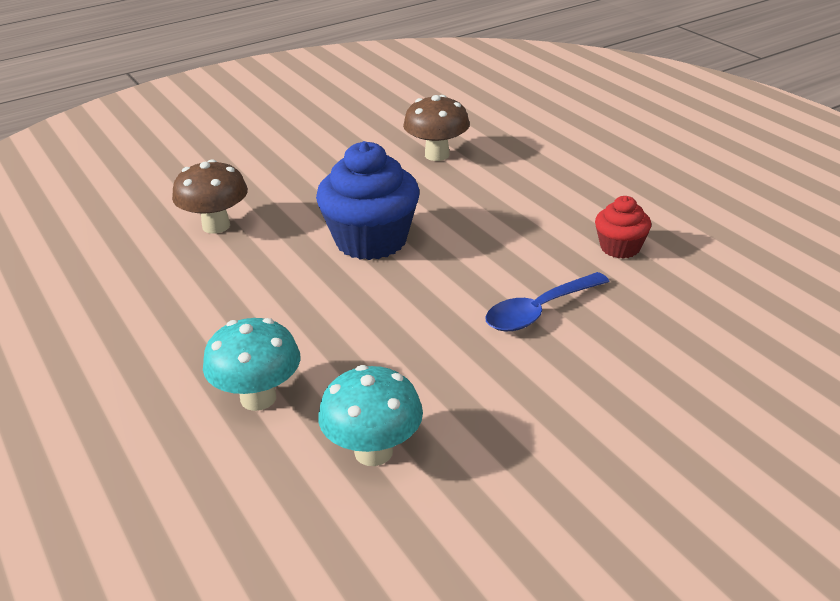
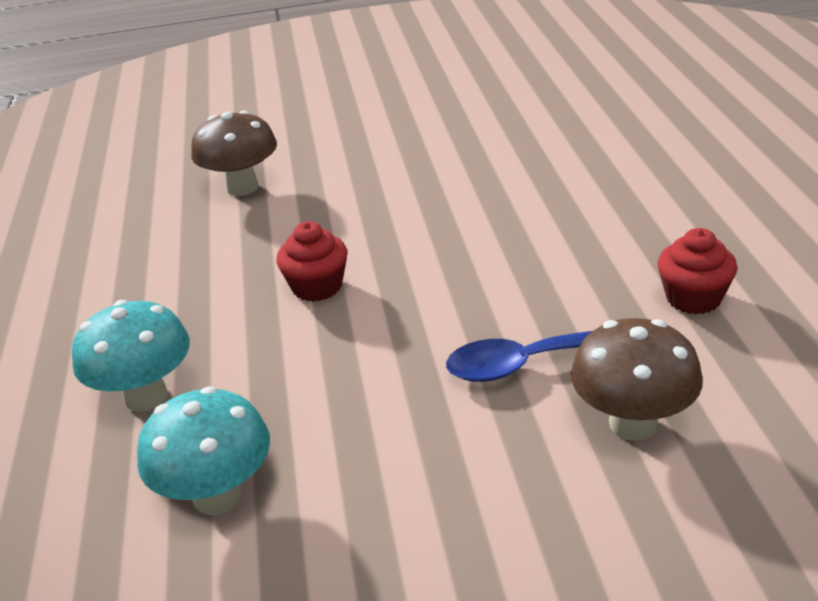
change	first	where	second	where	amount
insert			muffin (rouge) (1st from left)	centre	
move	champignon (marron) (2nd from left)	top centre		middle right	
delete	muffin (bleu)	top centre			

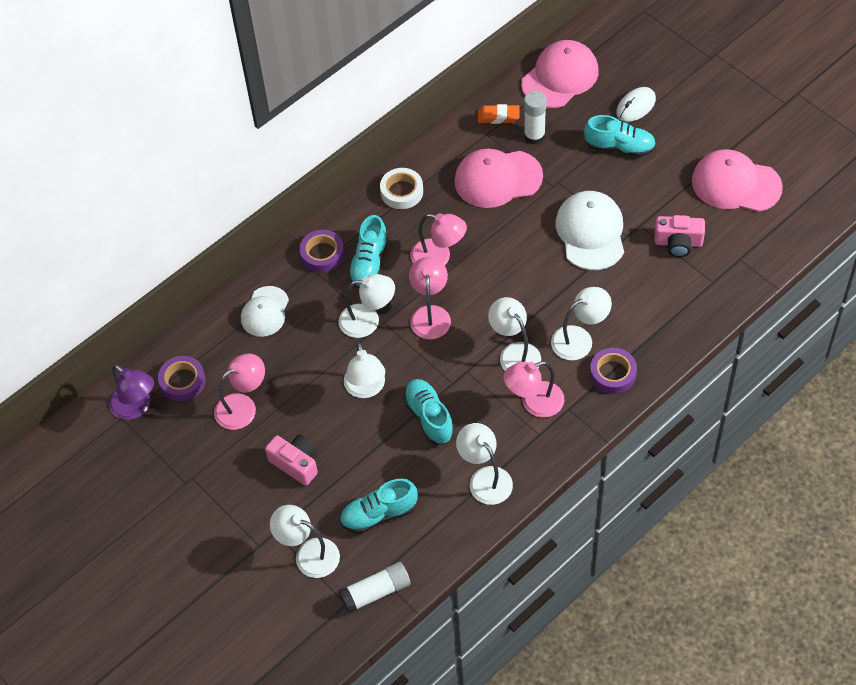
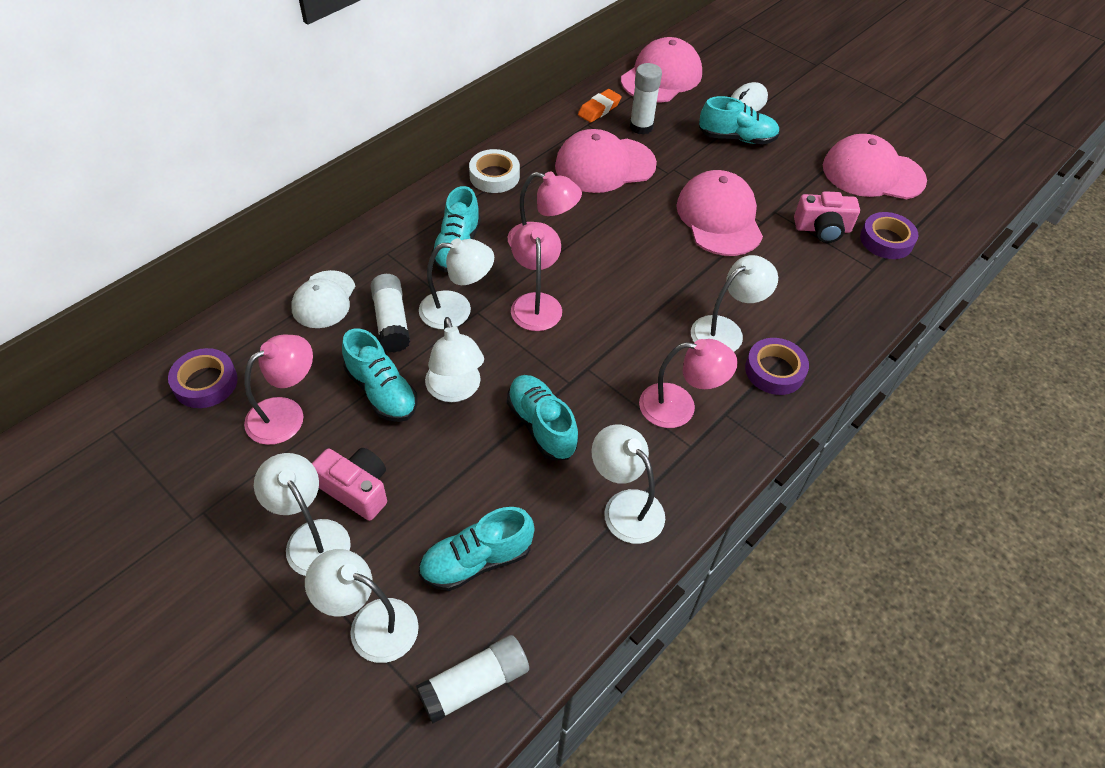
change	first	where	second	where	amount
move	lampe (blanc) (5th from left in the first image)	centre	lampe (blanc) (1st from left)	bottom left	
insert			chaussure (turquoise) (1st from left)	centre	
insert			bâton de colle (blanc) (1st from left)	centre	
rotate	gomme (orange)	top centre		top centre	45 degrees counterclockwise
rotate	lampe (rose) (4th from left)	centre		centre	150 degrees counterclockwise
recolor	casquette (blanc) (2nd from left)	middle right	casquette (rose) (3rd from left)	top centre	
move	ruban adhésif (violet) (2nd from left in the first image)	centre	ruban adhésif (violet) (3rd from left)	top right	
delete	lampe (violet)	middle left			

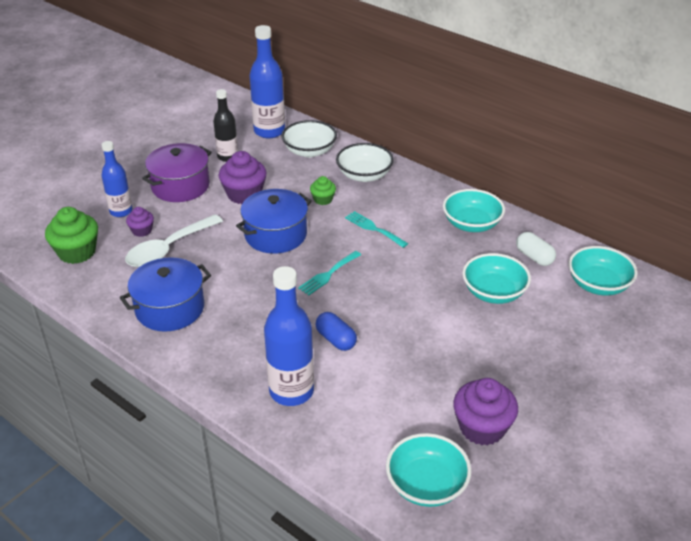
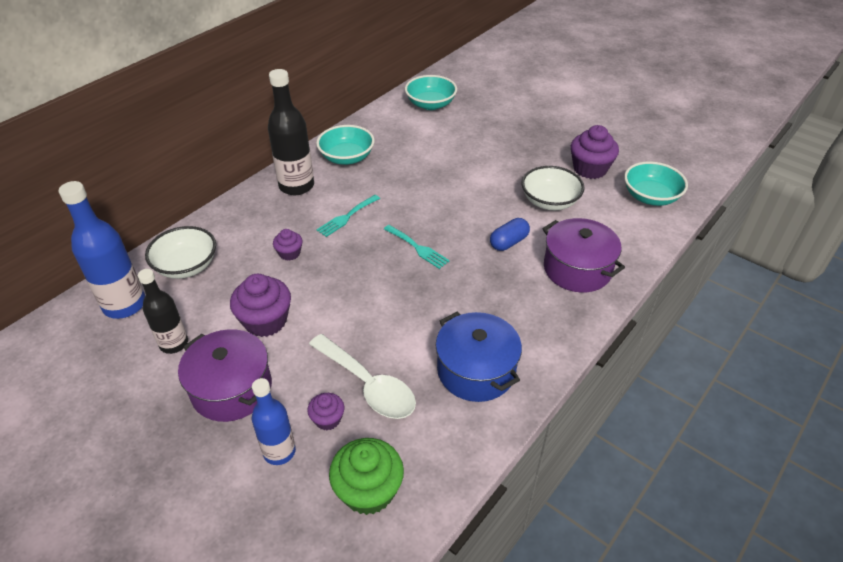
change	first	where	second	where	amount
insert			bouteille (noir) (2nd from left)	top centre	
recolor	muffin (vert) (2nd from left)	centre	muffin (violet) (2nd from left)	centre	
move	bol (blanc) (2nd from left)	top centre		centre	
replace	bouteille (bleu) (3rd from left)	centre	marmite (violet) (2nd from left)	middle right	
delete	marmite (bleu) (2nd from left)	centre			
delete	bol (turquoise) (3rd from left)	middle right			
delete	gélule (blanc)	middle right			

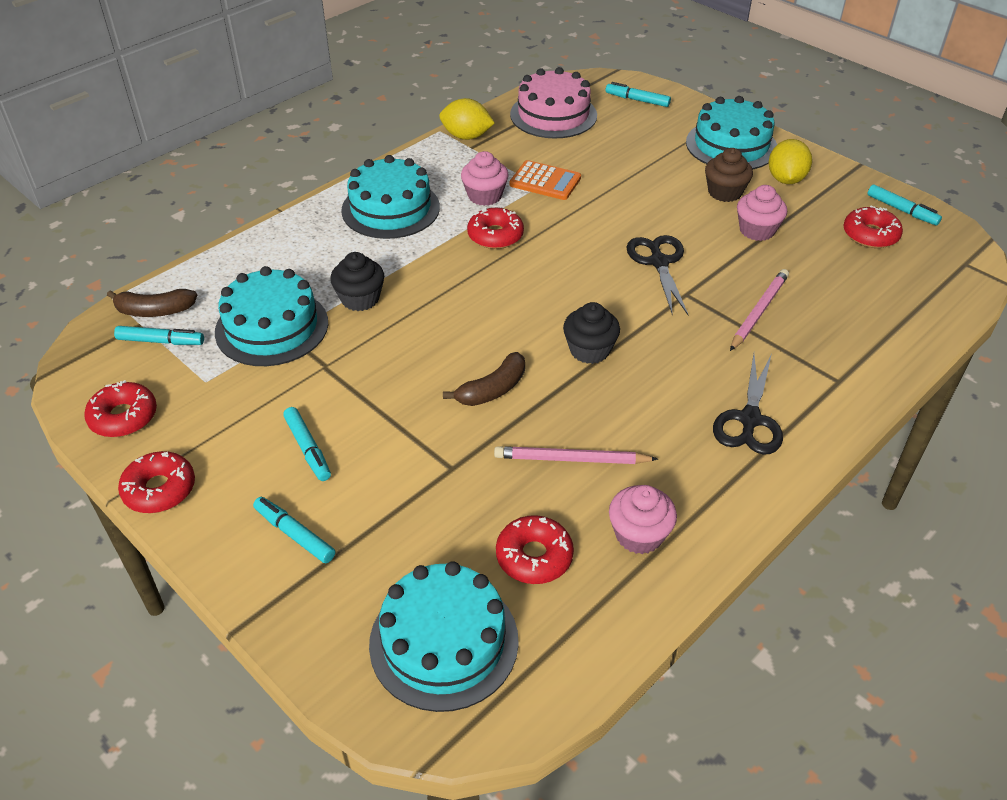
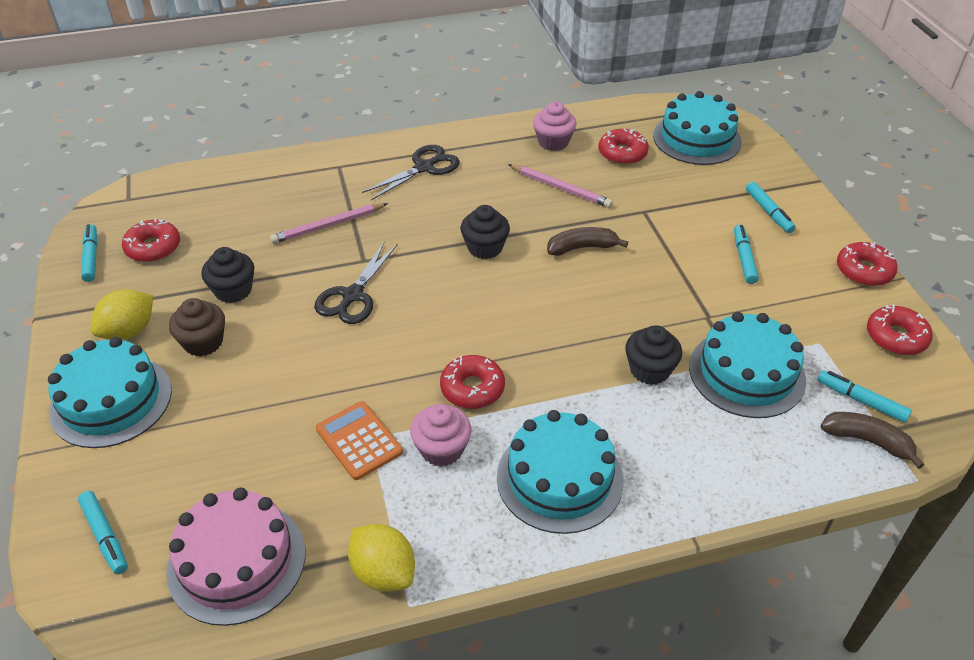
change	first	where	second	where	amount
recolor	muffin (rose) (3rd from left)	top right	muffin (noir) (1st from left)	middle left	

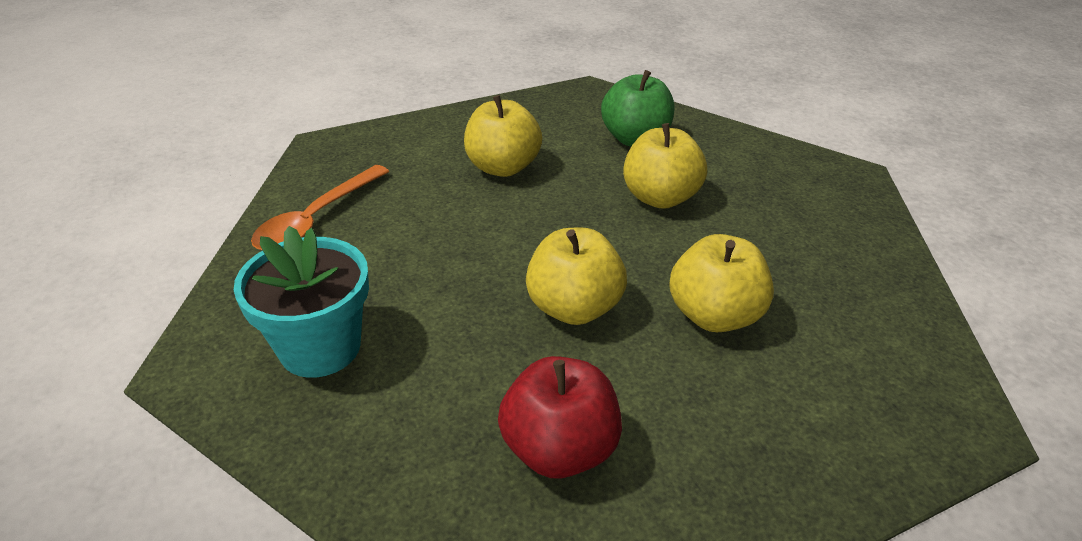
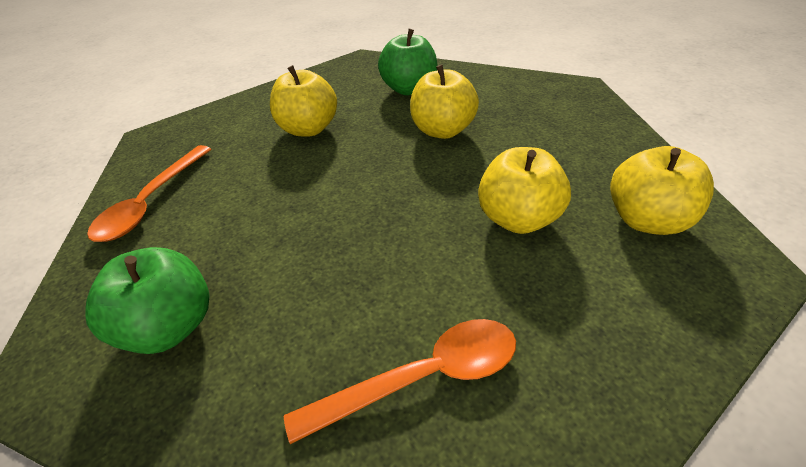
change	first	where	second	where	amount
replace	pot de fleurs (turquoise)	middle left	pomme (vert) (1st from left)	middle left	
replace	pomme (rouge)	bottom centre	cuillère (orange) (2nd from left)	bottom centre	
move	pomme (jaune) (2nd from left in the first image)	centre	pomme (jaune) (4th from left)	middle right	

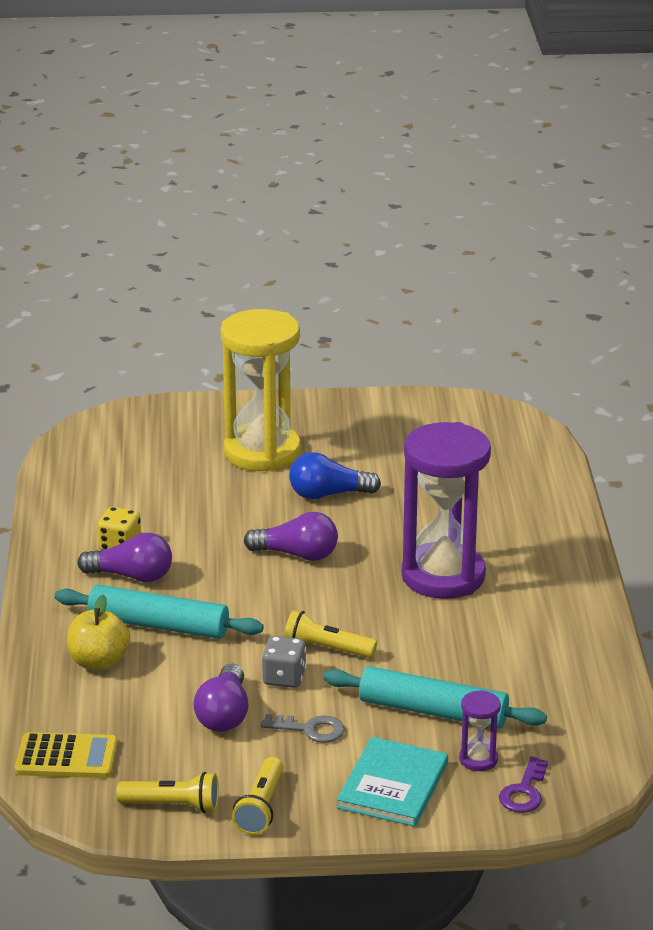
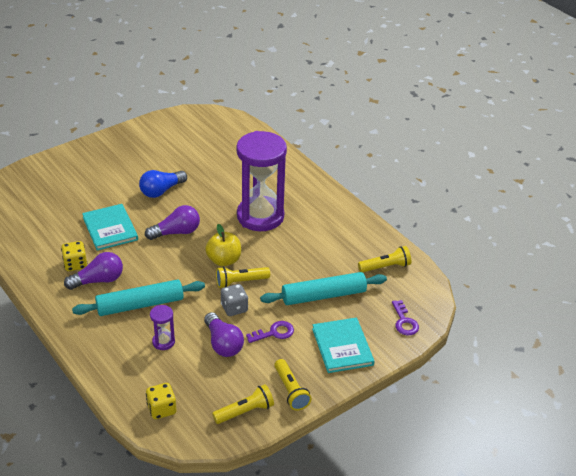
change	first	where	second	where	amount
insert			livre (turquoise) (1st from left)	middle left	
replace	calculatrice (jaune)	bottom left	dé (jaune) (2nd from left)	bottom left	
move	sablier (violet) (2nd from left in the first image)	bottom right	sablier (violet) (1st from left)	bottom left	
move	pomme (jaune)	bottom left		centre	
recolor	clé (gris)	bottom centre	clé (violet) (1st from left)	bottom centre	
insert			lampe de poche (jaune) (4th from left)	middle right	
delete	sablier (jaune)	centre			

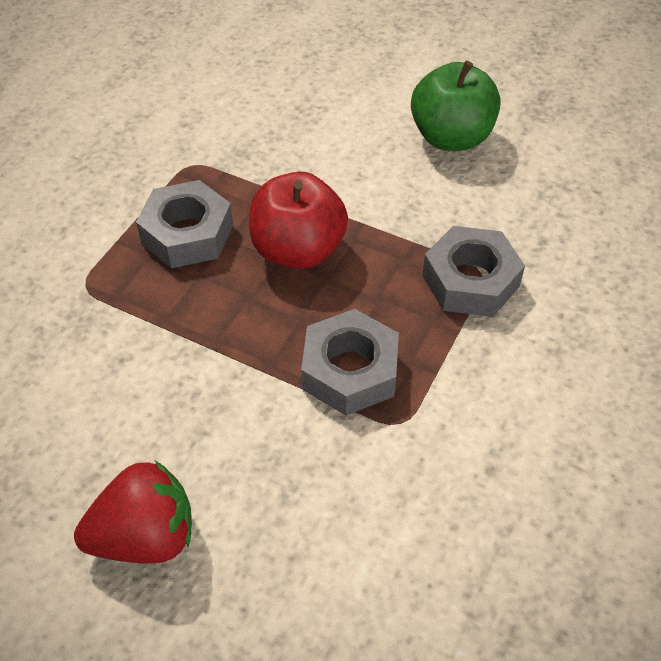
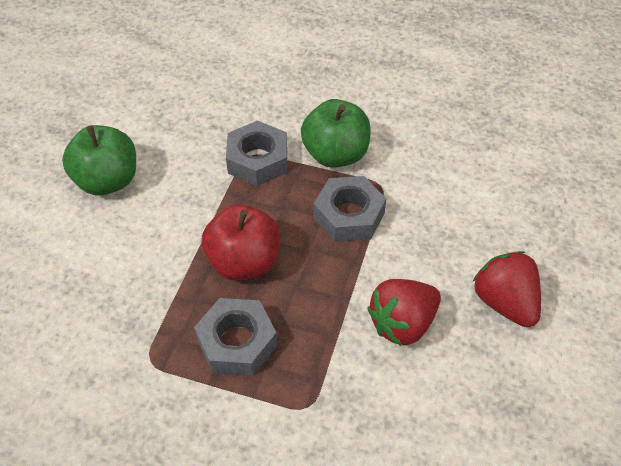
change	first	where	second	where	amount
insert			pomme (vert) (2nd from left)	top centre	
insert			fraise (rouge) (1st from left)	bottom centre	

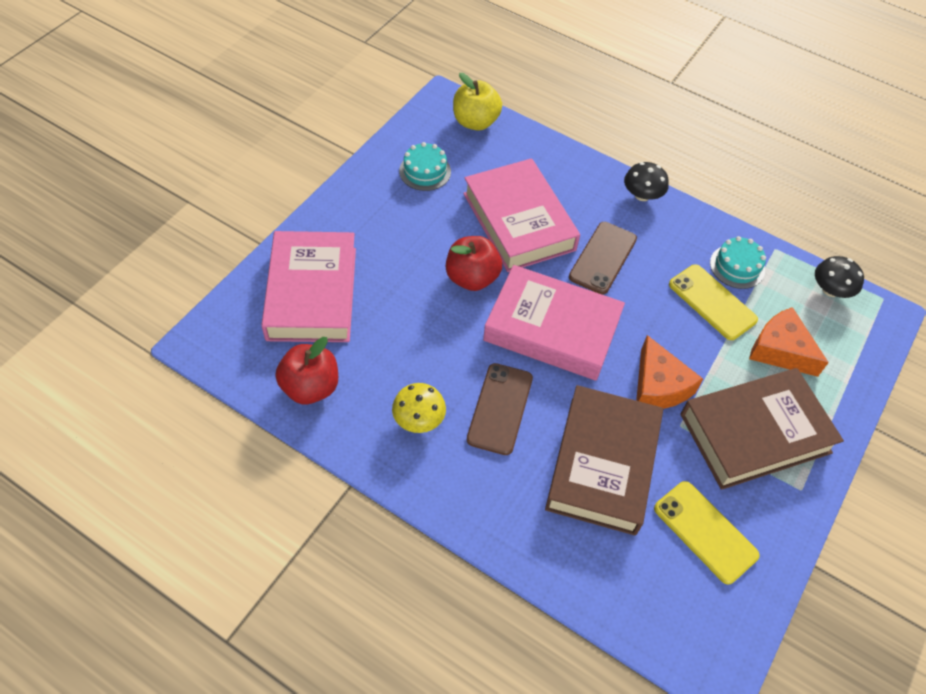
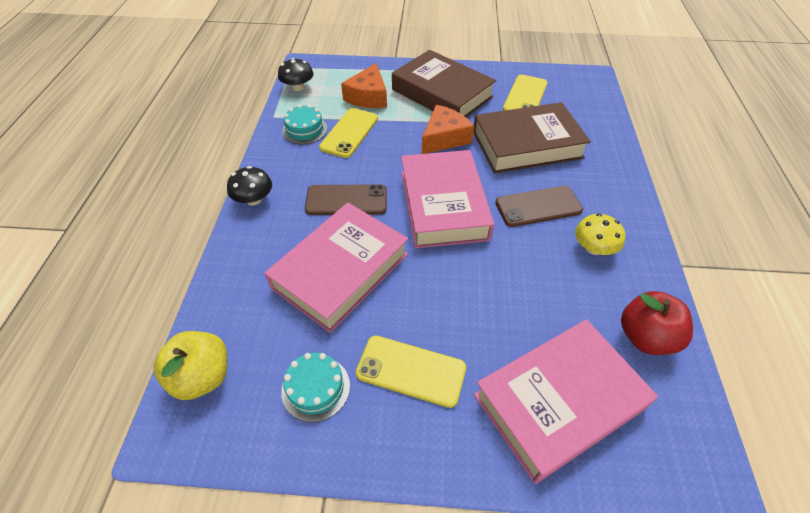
change	first	where	second	where	amount
insert			téléphone (jaune) (2nd from left)	bottom centre	
delete	pomme (rouge) (2nd from left)	centre			

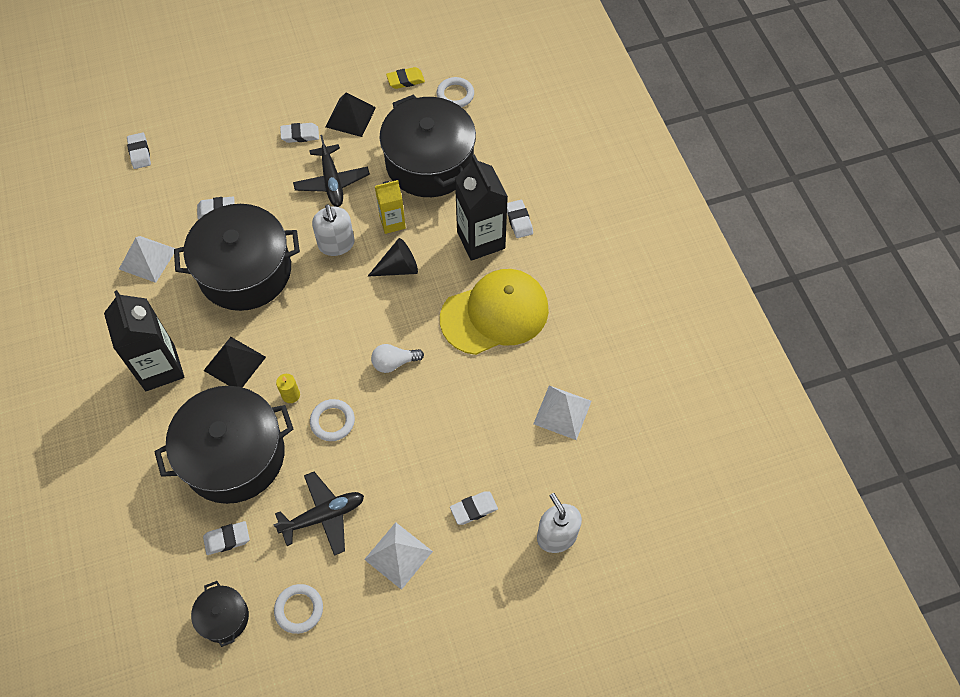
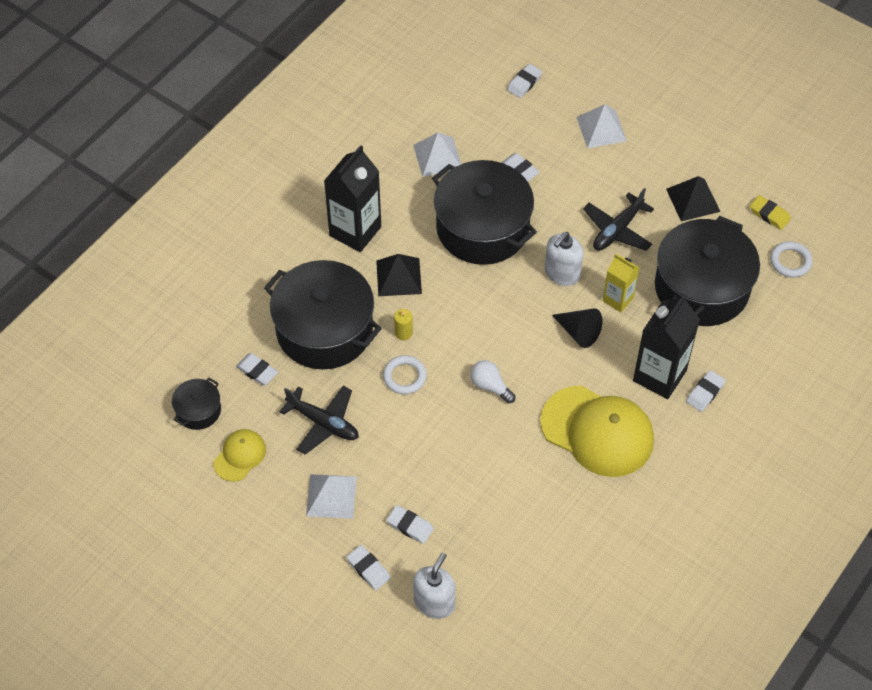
change	first	where	second	where	amount
replace	anneau (blanc) (1st from left)	bottom left	casquette (jaune) (1st from left)	middle left	
move	gomme (blanc) (4th from left in the first image)	top left	gomme (blanc) (2nd from left)	bottom centre	
move	pyramide (blanc) (3rd from left)	centre		top right	

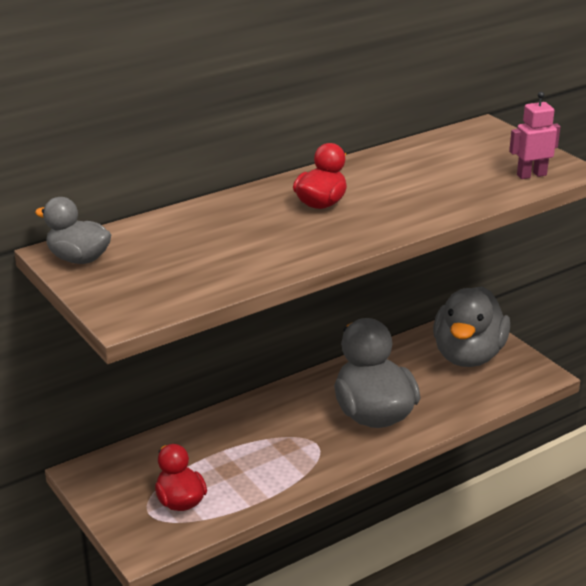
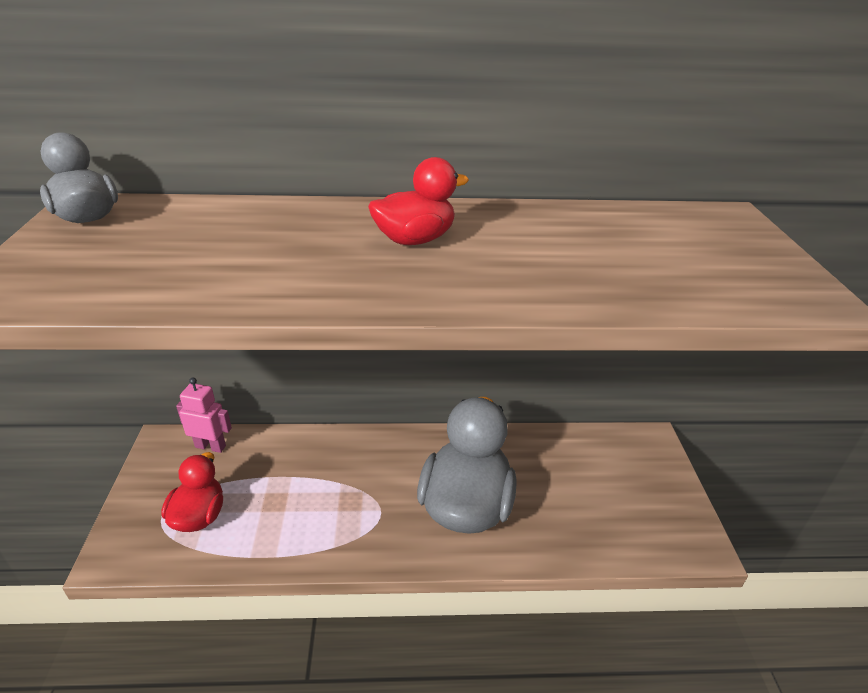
change	first	where	second	where	amount
move	robot (rose)	top right		middle left	
delete	canard (gris) (3rd from left)	middle right			

